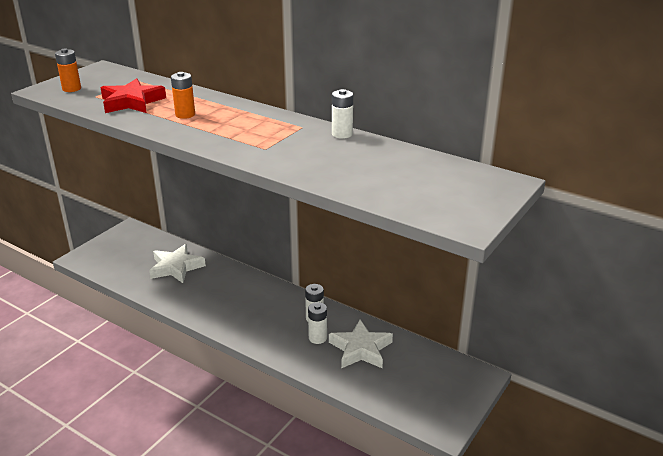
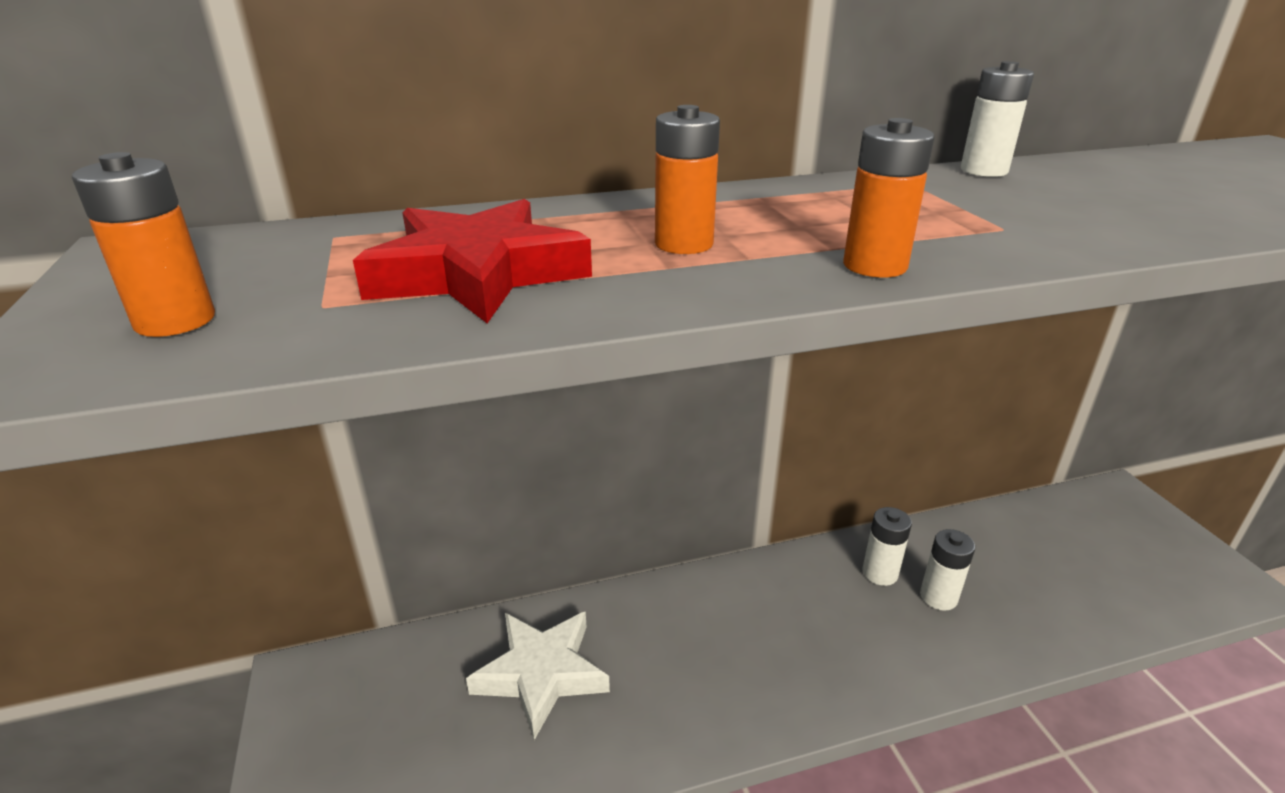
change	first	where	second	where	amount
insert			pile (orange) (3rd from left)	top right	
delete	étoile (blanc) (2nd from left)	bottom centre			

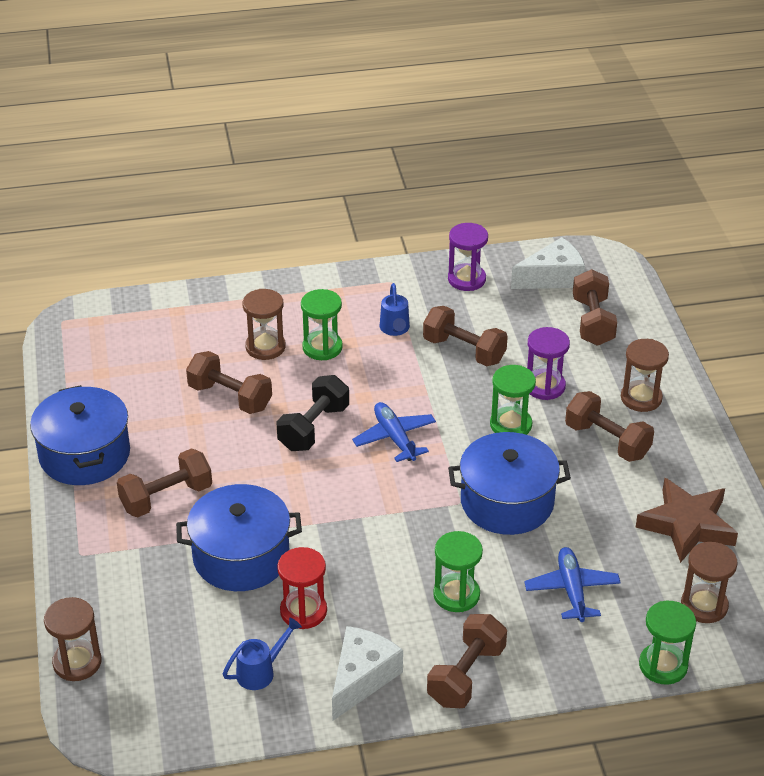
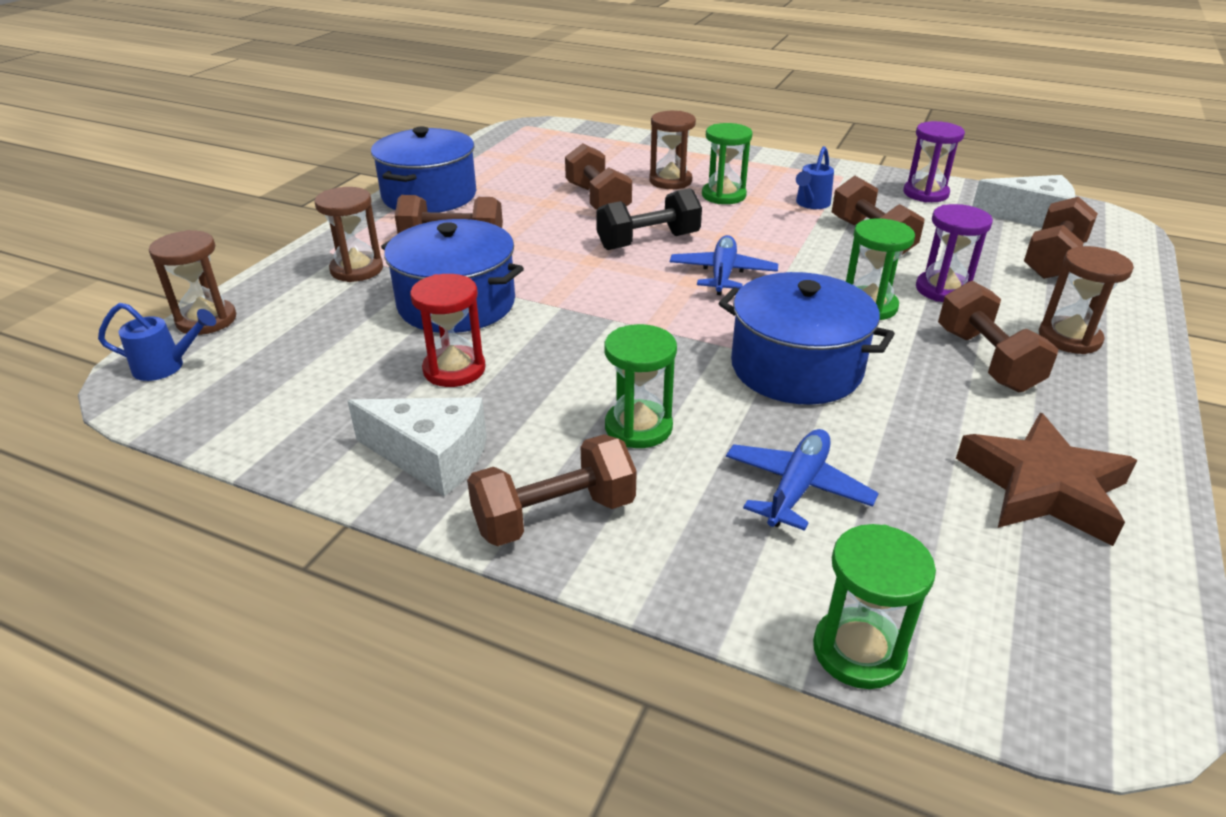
change	first	where	second	where	amount
move	arrosoir (bleu) (1st from left)	bottom centre		middle left	
move	sablier (marron) (4th from left in the first image)	bottom right	sablier (marron) (2nd from left)	top left	
rotate	fromage (blanc) (1st from left)	bottom centre		centre	45 degrees clockwise

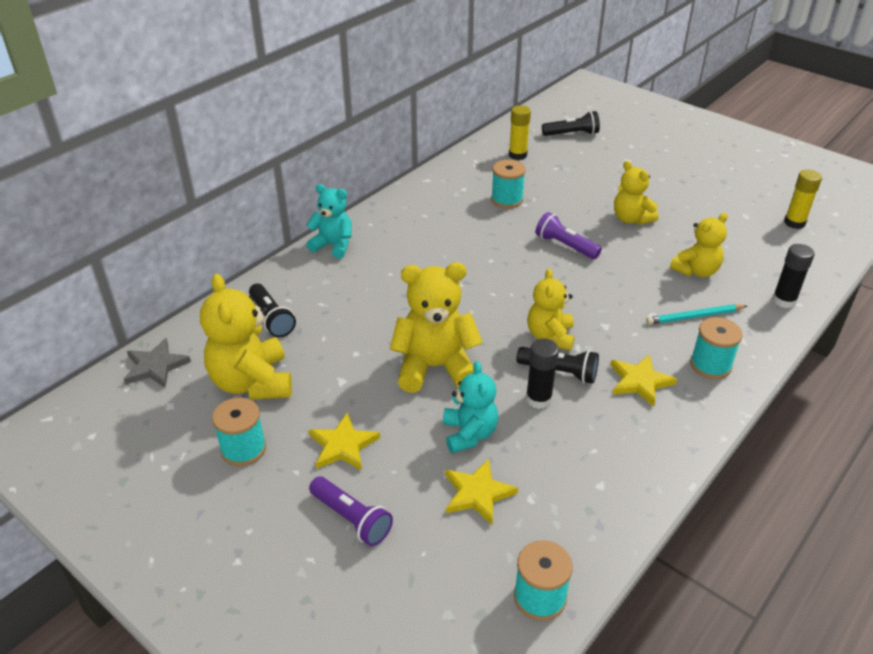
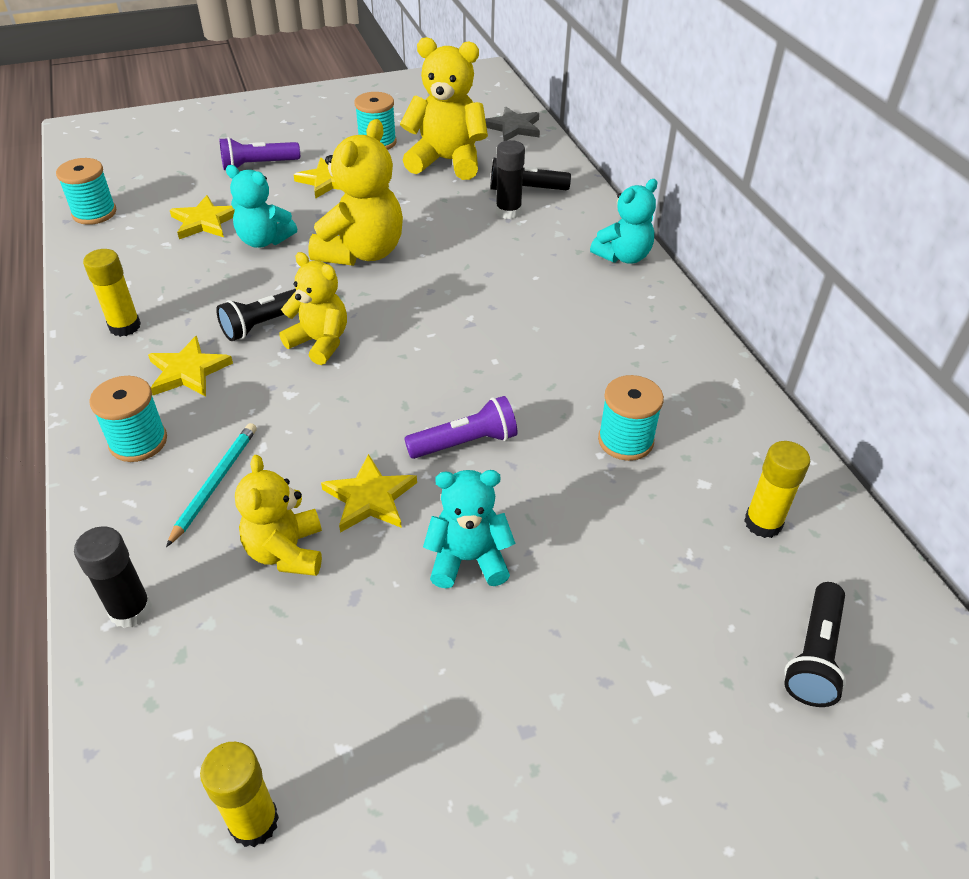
change	first	where	second	where	amount
insert			bâton de colle (jaune) (1st from left)	middle left	
insert			étoile (jaune) (4th from left)	centre	
recolor	ours en peluche (jaune) (4th from left)	top right	ours en peluche (turquoise) (2nd from left)	centre	
move	bâton de colle (noir) (1st from left in the first image)	centre	bâton de colle (noir) (2nd from left)	top centre	

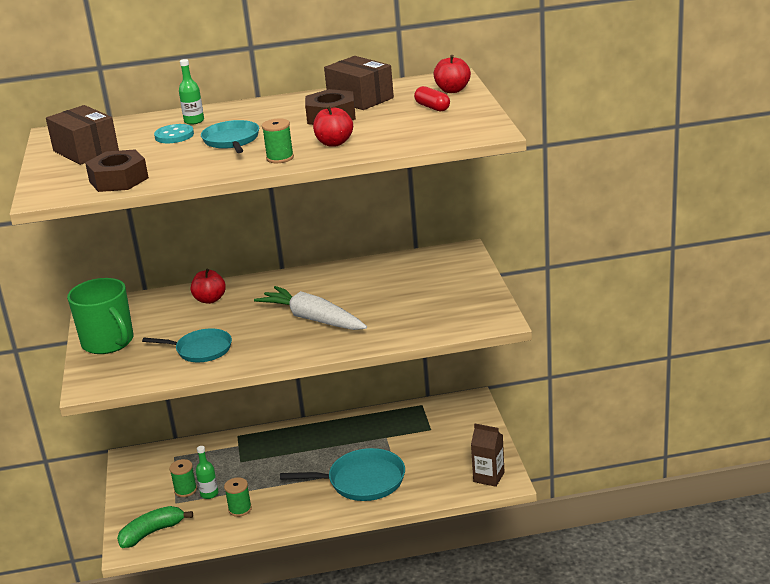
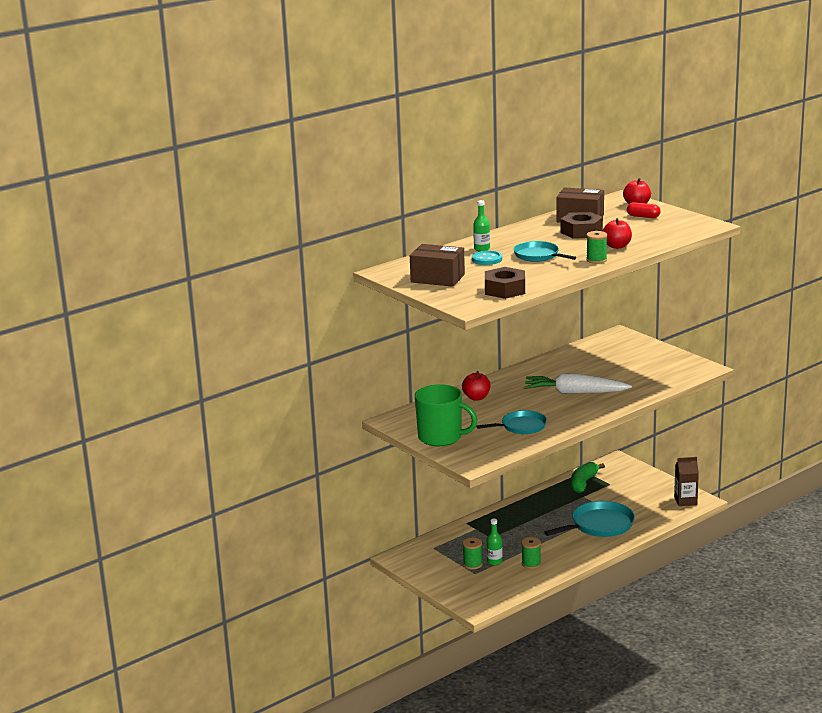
change	first	where	second	where	amount
move	banane (vert)	bottom left		bottom right	

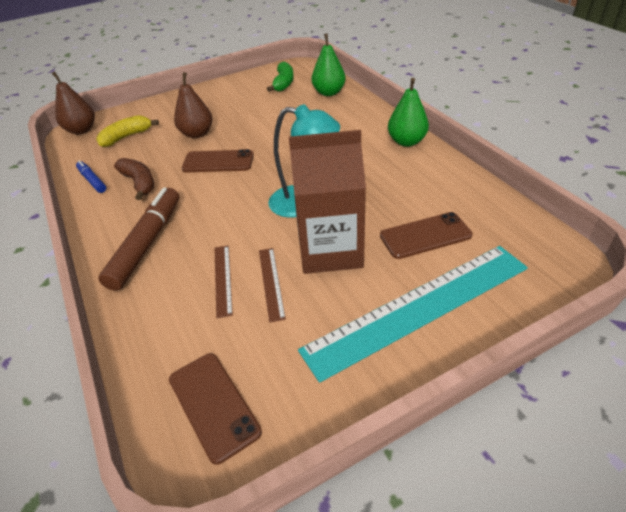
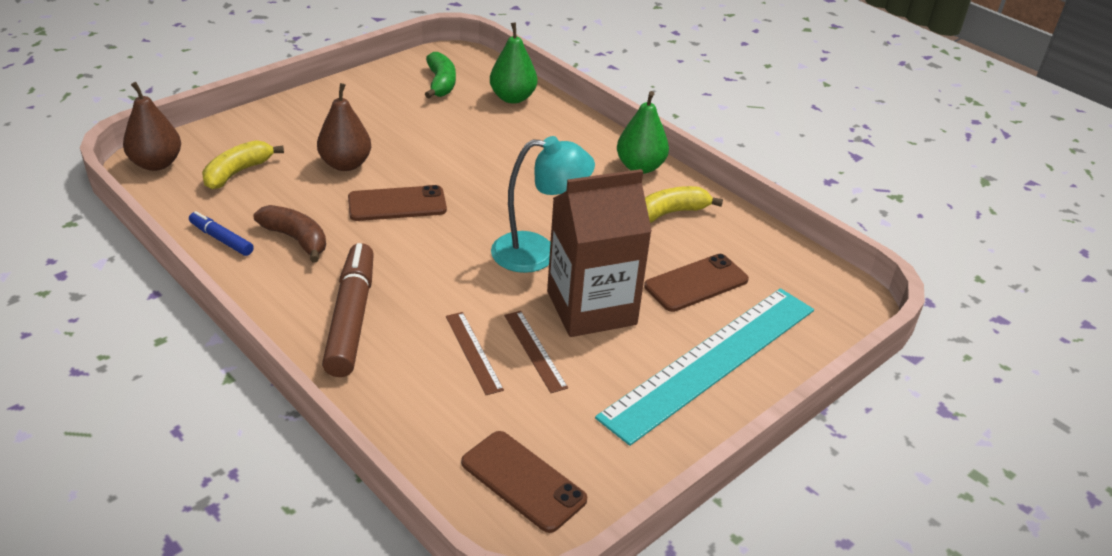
change	first	where	second	where	amount
insert			banane (jaune) (2nd from left)	centre	

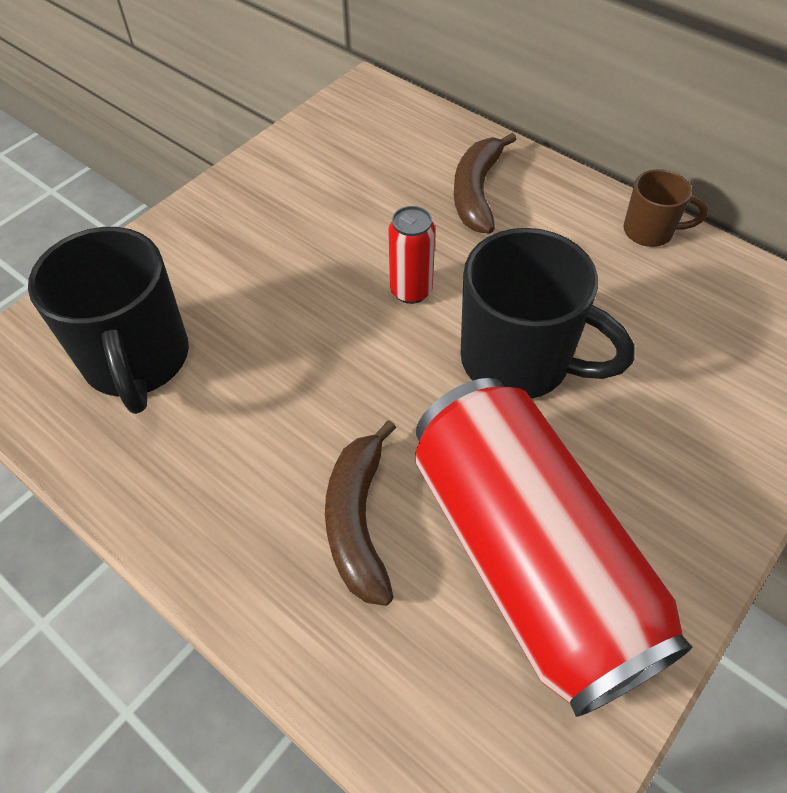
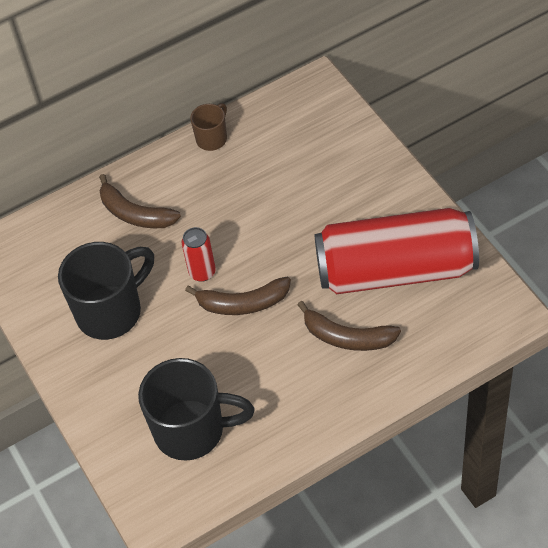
change	first	where	second	where	amount
move	tasse (noir) (2nd from left in the first image)	middle right	tasse (noir) (1st from left)	middle left	
insert			banane (marron) (2nd from left)	centre	

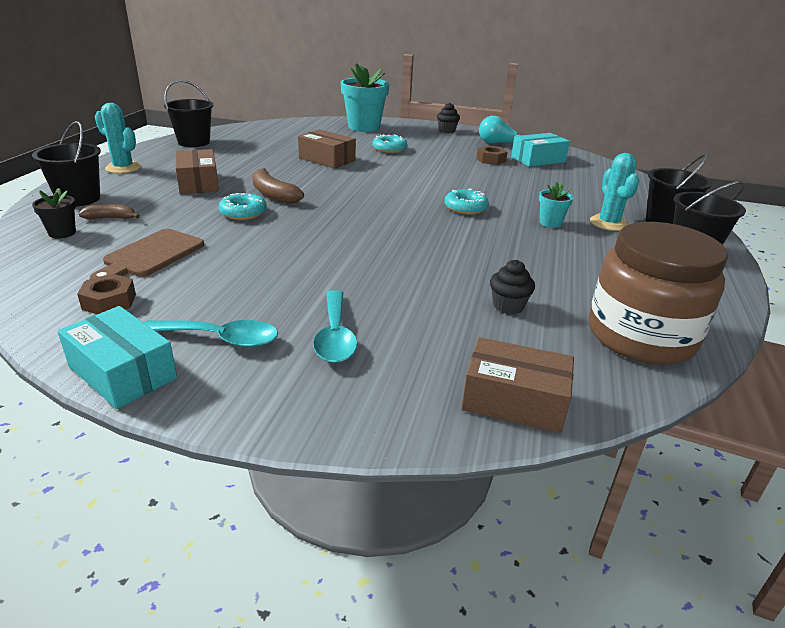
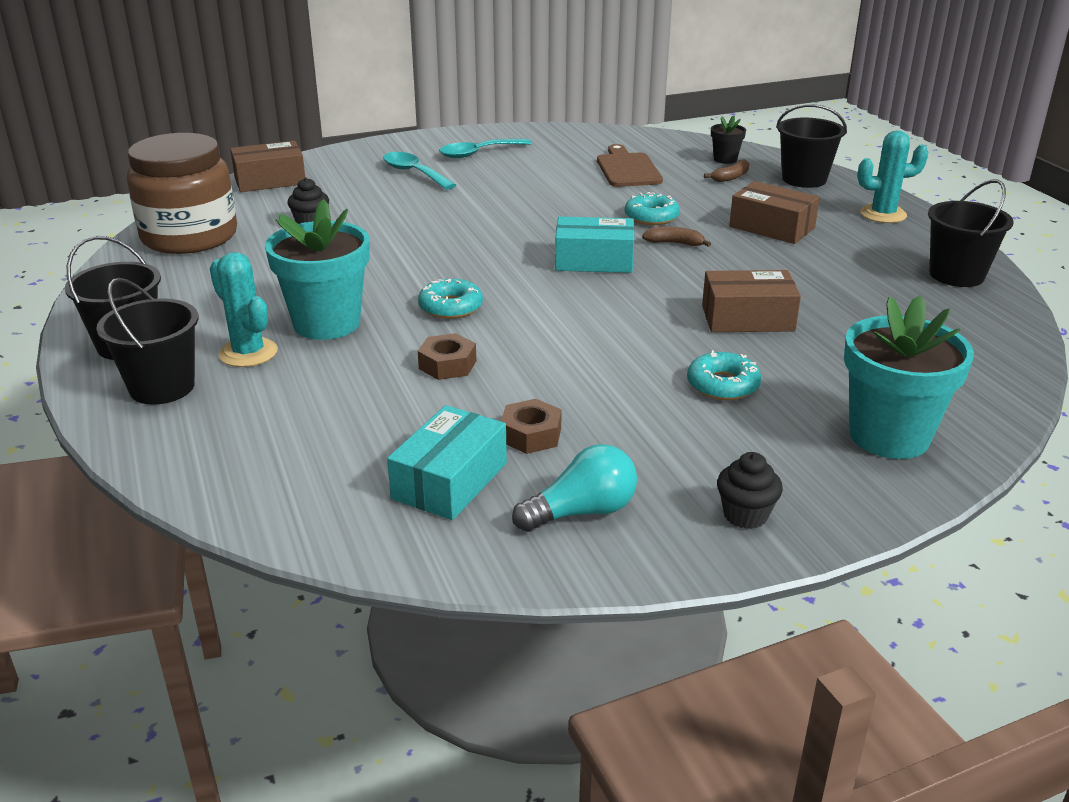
change	first	where	second	where	amount
resize	pot de fleurs (turquoise) (2nd from left in the first image)	top right	pot de fleurs (turquoise) (1st from left)	middle left	x2.10
move	écrou (marron) (1st from left)	middle left		centre	
move	boîte (turquoise) (1st from left in the first image)	middle left	boîte (turquoise) (2nd from left)	top centre	
resize	banane (marron) (2nd from left in the first image)	top centre	banane (marron) (1st from left)	top centre	x0.61

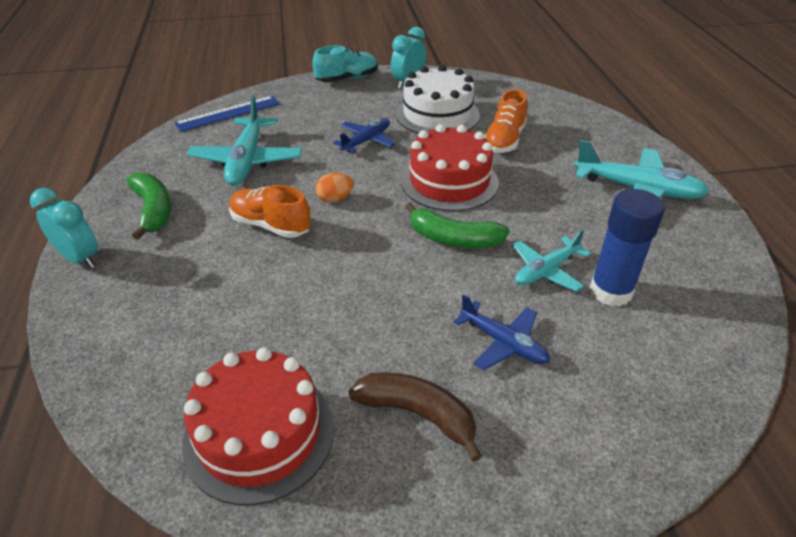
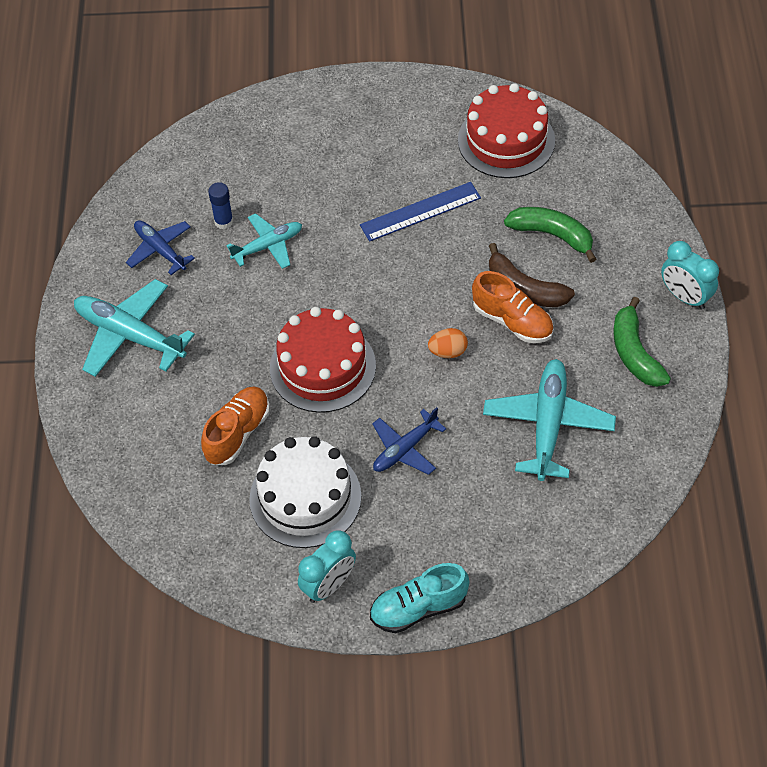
change	first	where	second	where	amount
move	avion (bleu) (2nd from left in the first image)	centre	avion (bleu) (1st from left)	top left	
resize	bâton de colle (bleu)	middle right		top left	x0.55
move	règle (bleu)	top left		top centre	
move	banane (marron)	bottom centre		middle right	
move	banane (vert) (2nd from left in the first image)	centre	banane (vert) (1st from left)	top right	

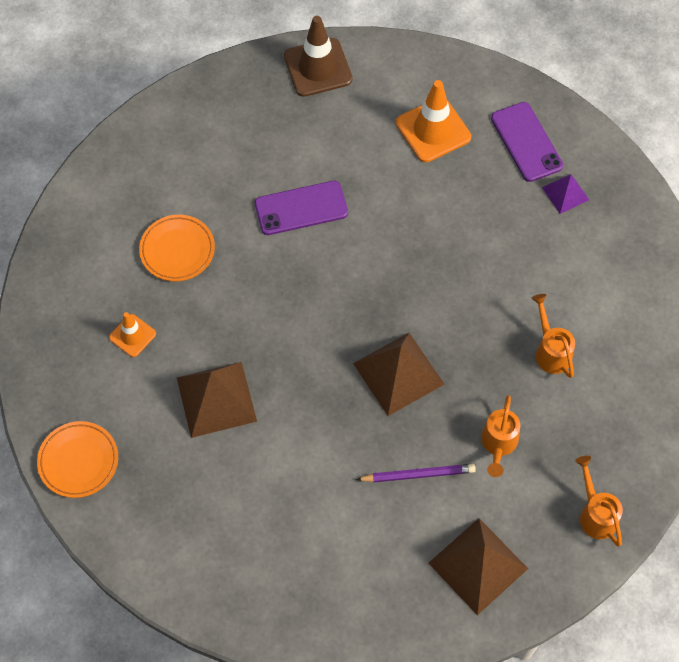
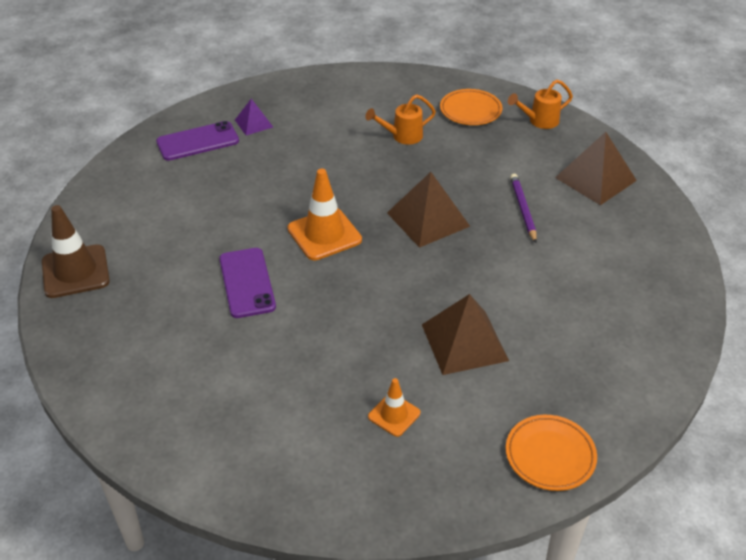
change	first	where	second	where	amount
move	cône de chantier (orange) (2nd from left in the first image)	top centre	cône de chantier (orange) (1st from left)	centre	
move	assiette (orange) (2nd from left in the first image)	middle left	assiette (orange) (1st from left)	top centre	
delete	arrosoir (orange) (1st from left)	middle right			

